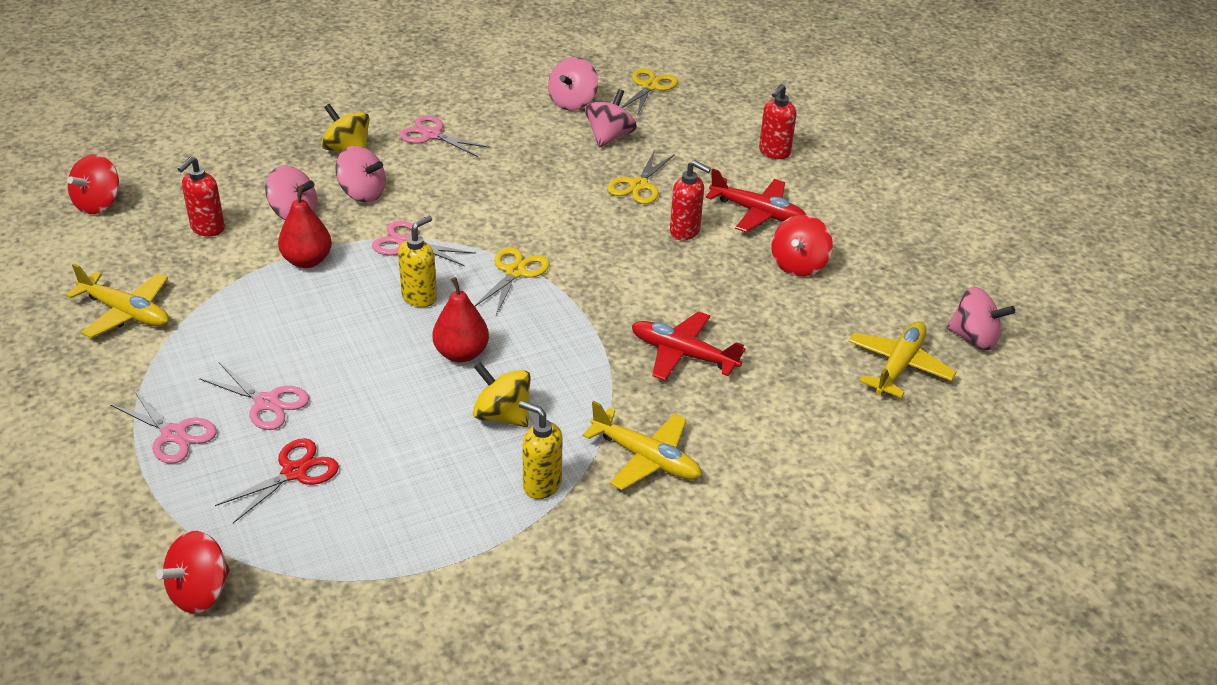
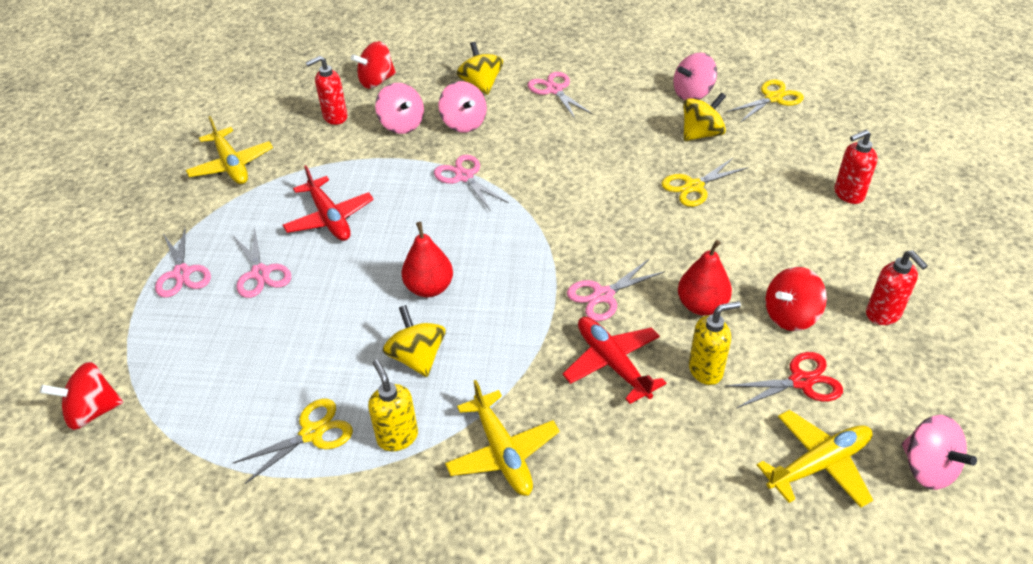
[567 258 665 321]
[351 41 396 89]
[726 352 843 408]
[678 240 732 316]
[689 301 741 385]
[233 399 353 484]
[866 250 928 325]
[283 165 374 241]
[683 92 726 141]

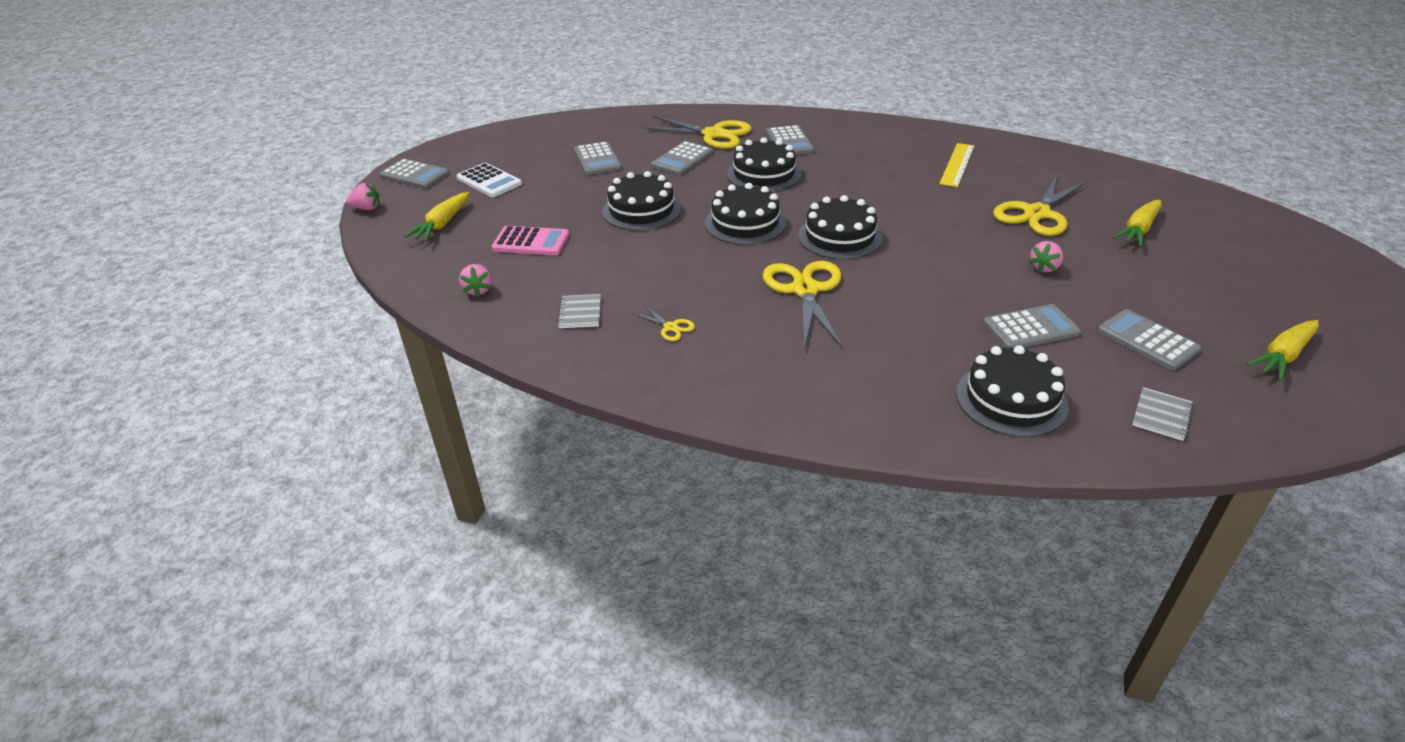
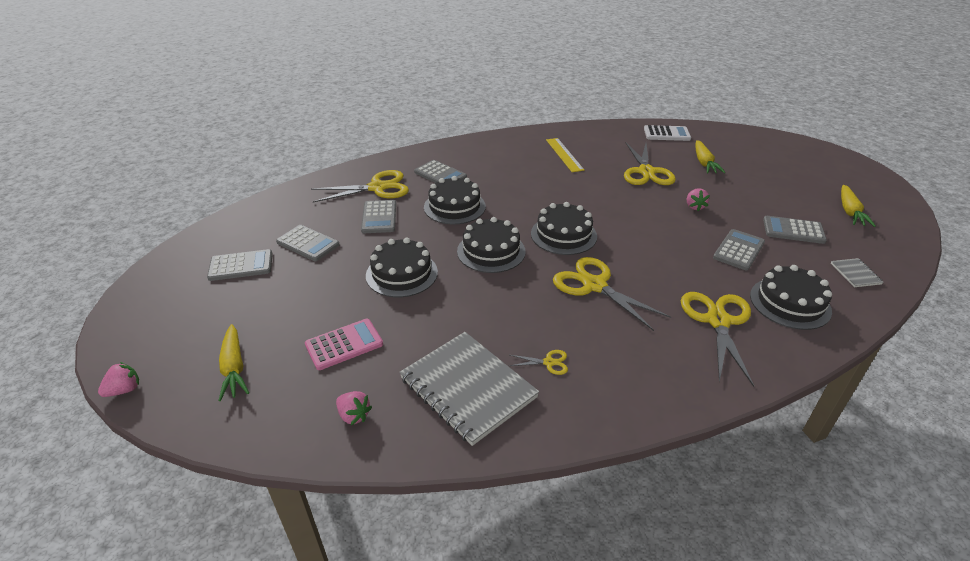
[681 292 754 387]
[207 249 273 281]
[644 125 691 141]
[399 332 539 446]

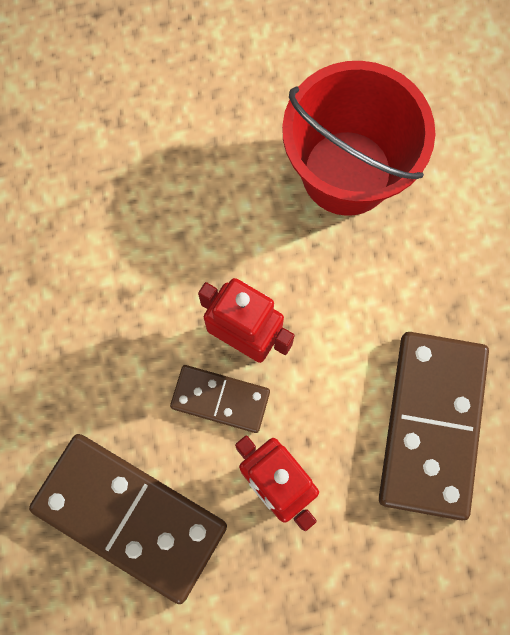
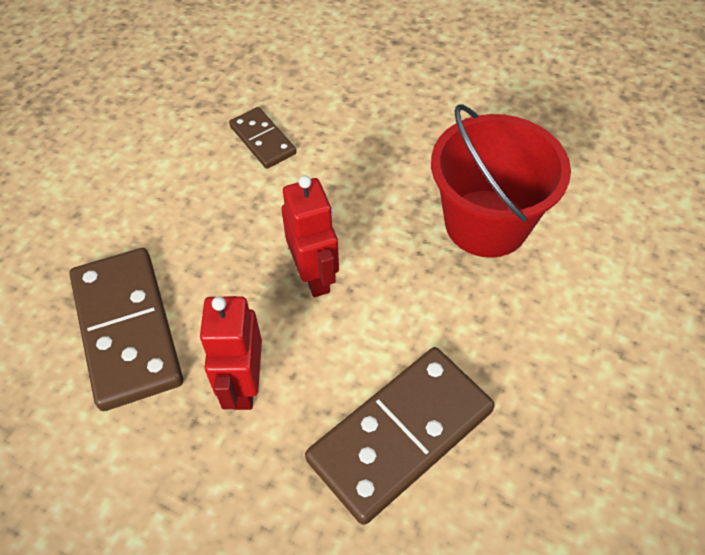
[229 107 296 169]

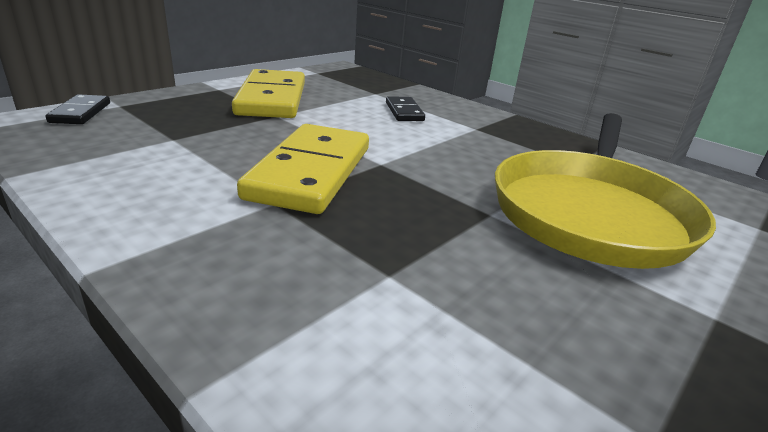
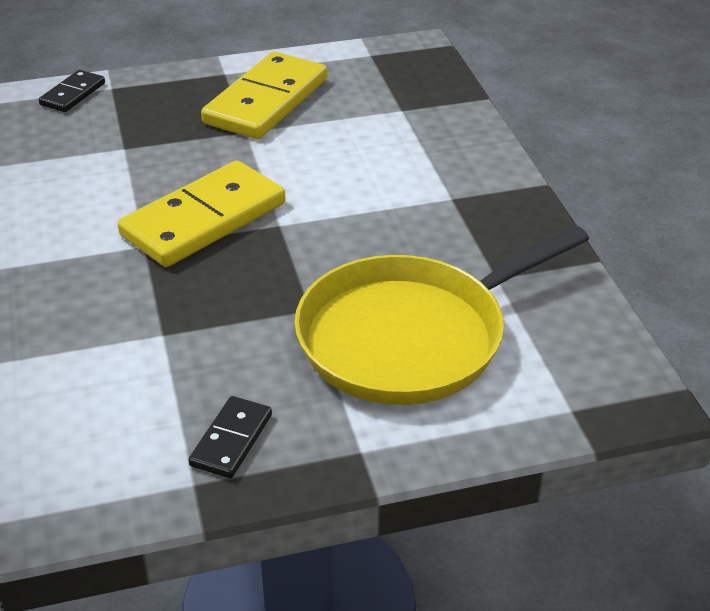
[189 396 272 478]

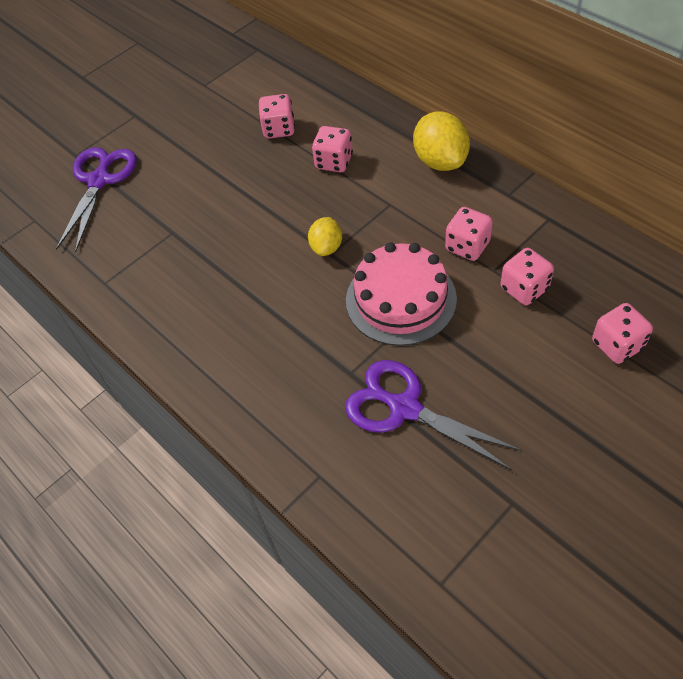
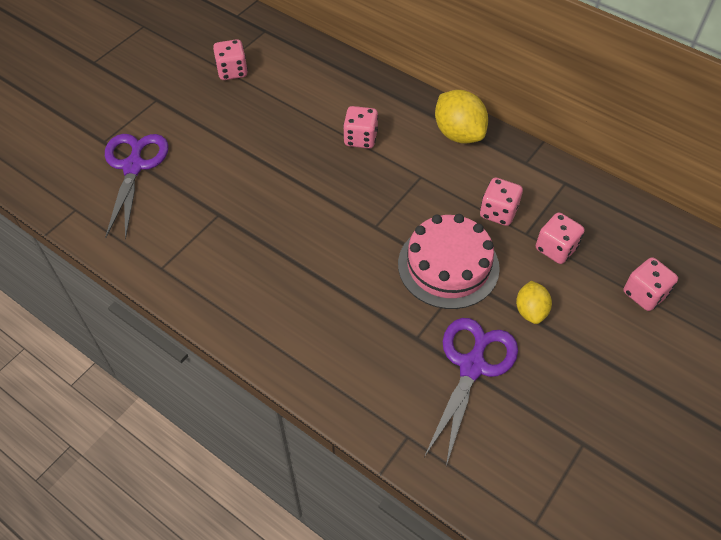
[213 39 248 80]
[516 281 552 324]
[424 318 518 466]

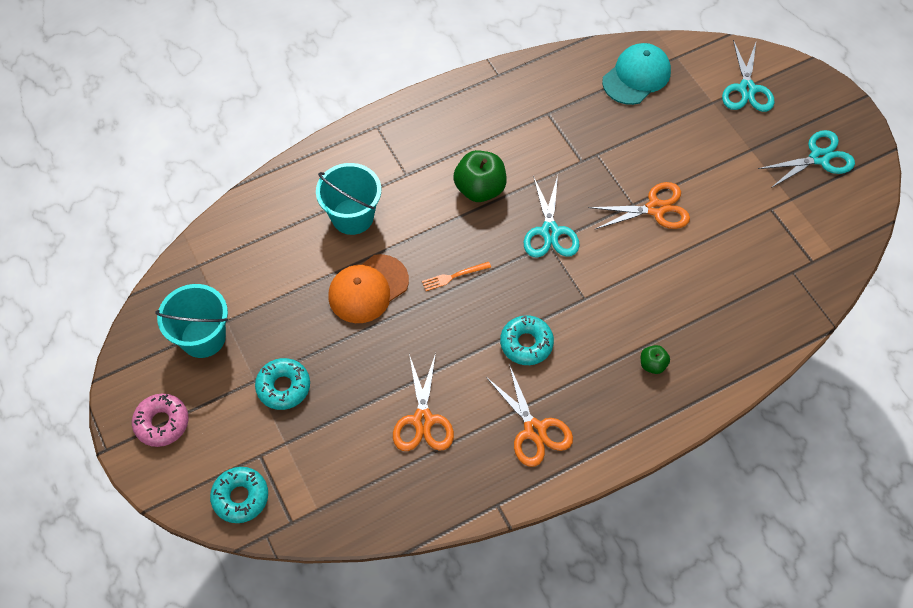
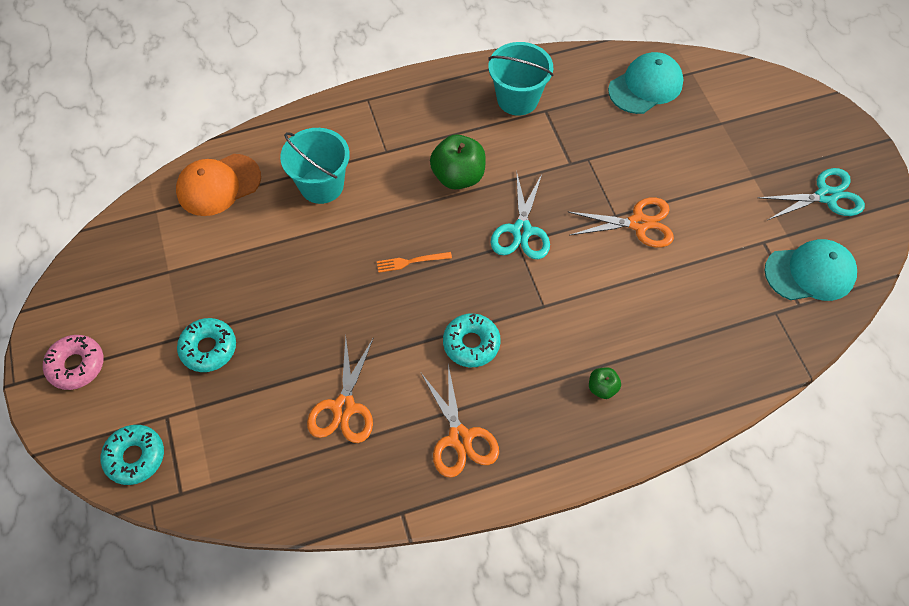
[722 40 775 112] (first image)
[764 239 857 301]
[488 42 553 116]
[176 154 261 216]

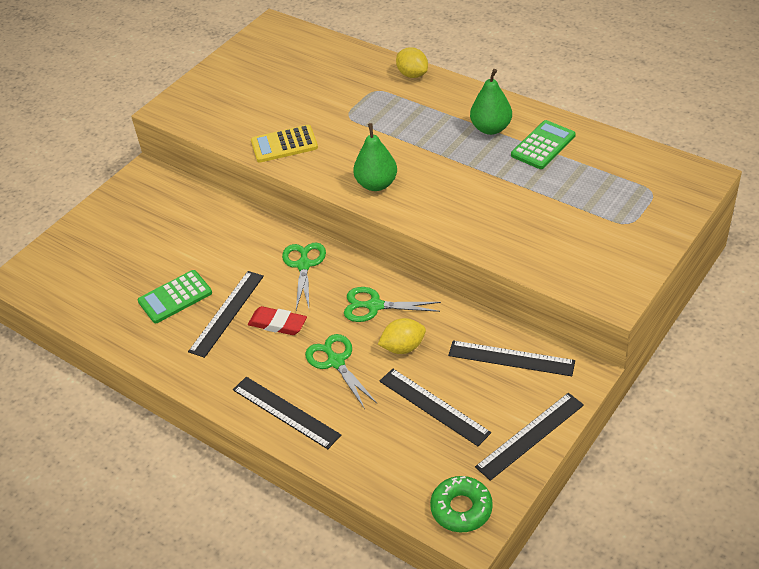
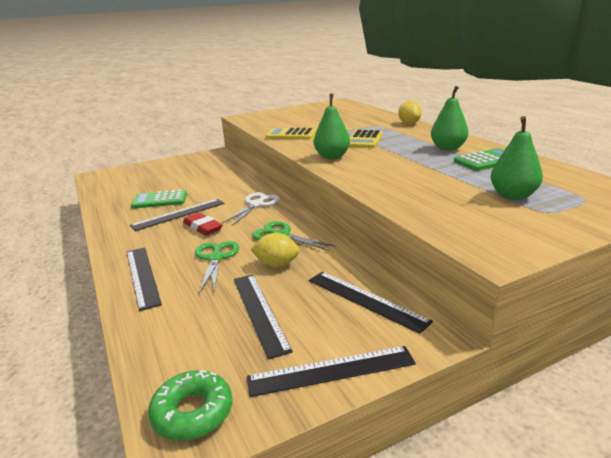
[349 130 383 148]
[491 116 543 200]
[222 193 280 226]

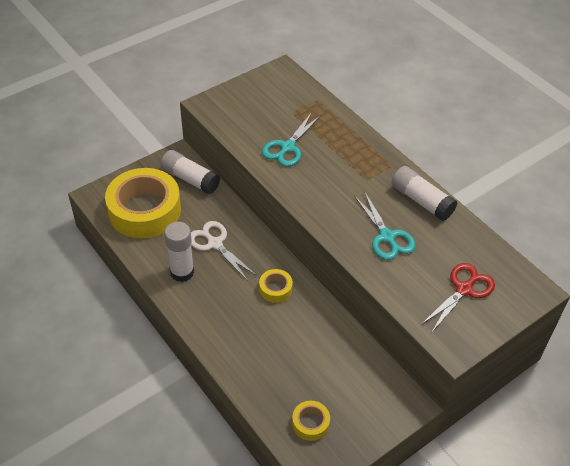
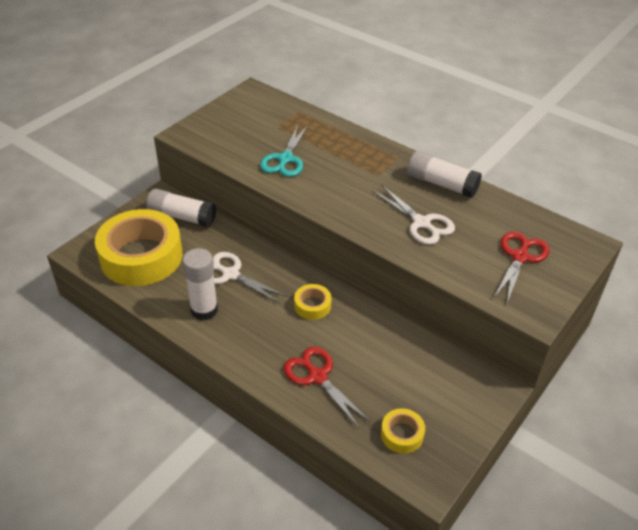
[284 347 371 429]
[372 185 455 245]

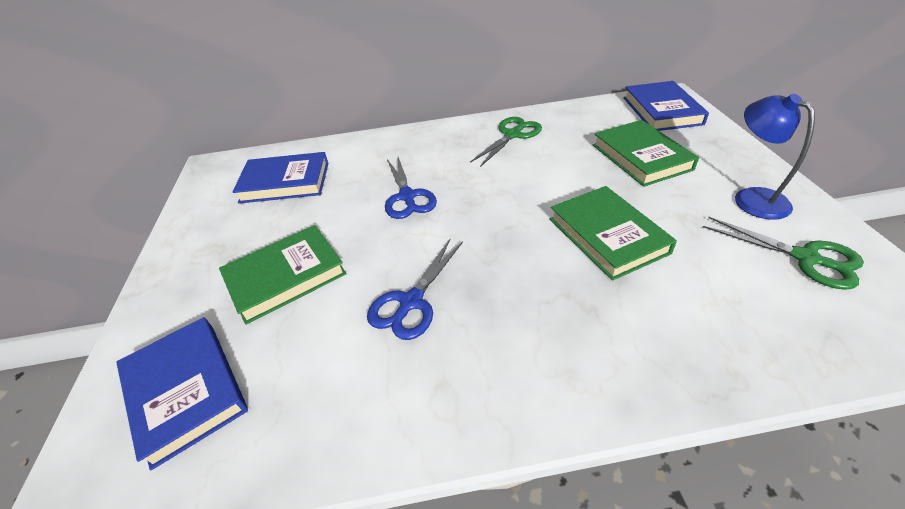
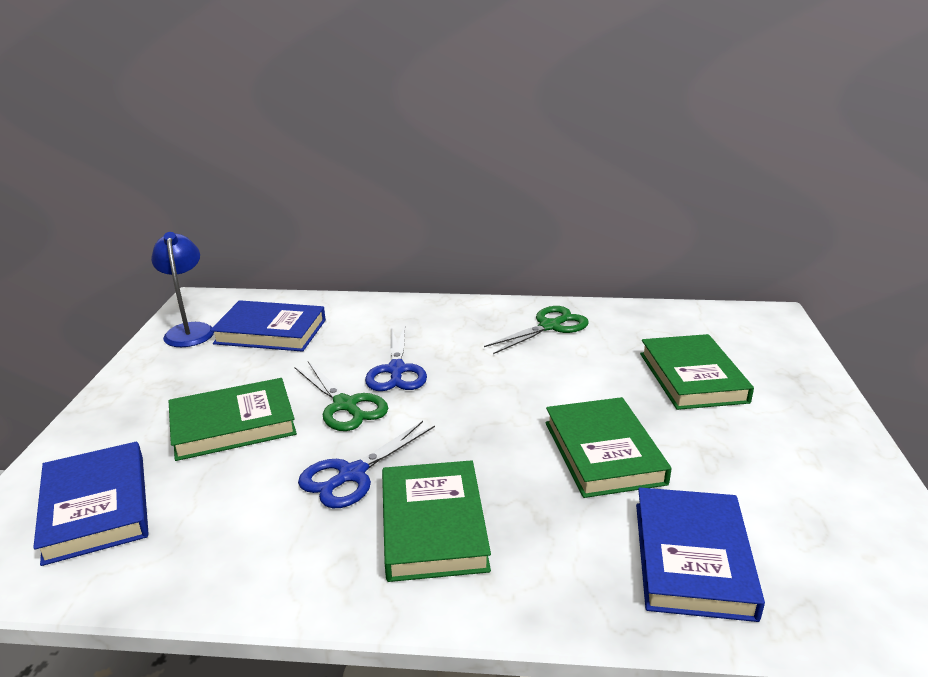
[382 460 491 582]
[636 488 765 622]
[295 361 388 431]
[151 232 214 347]

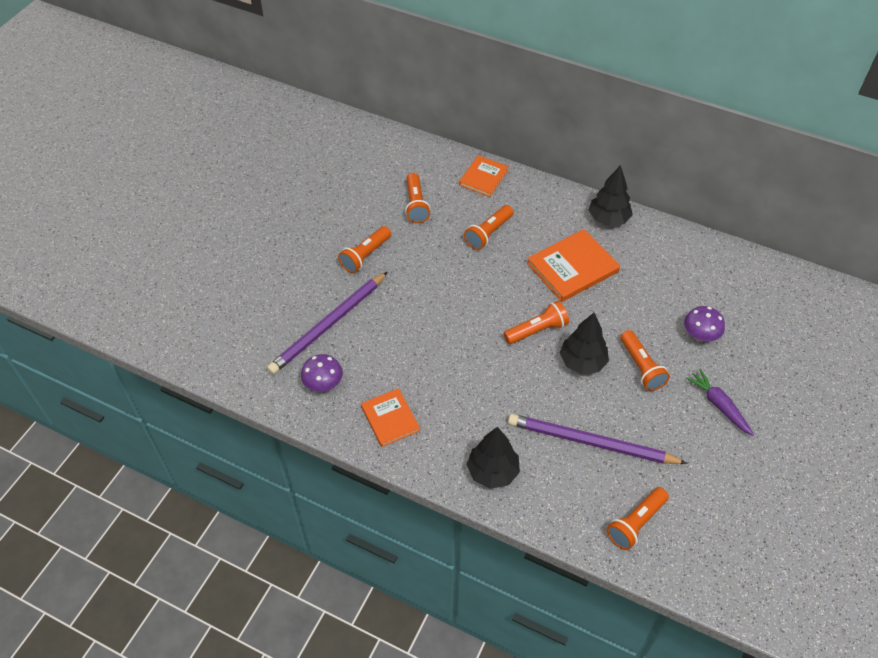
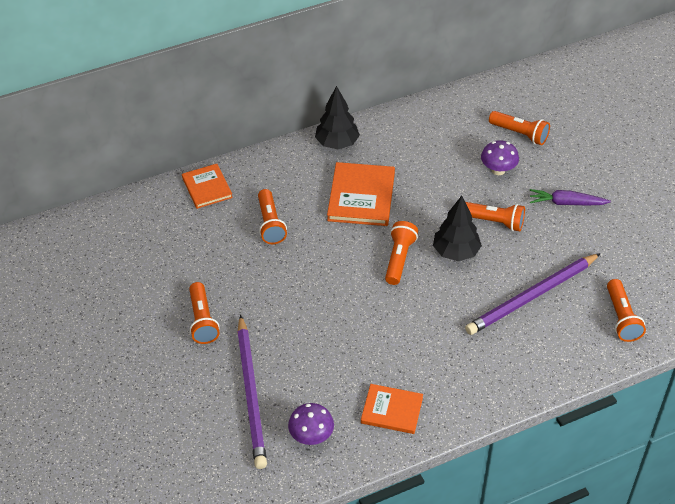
[466 427 520 489] (first image)
[489 111 550 145]

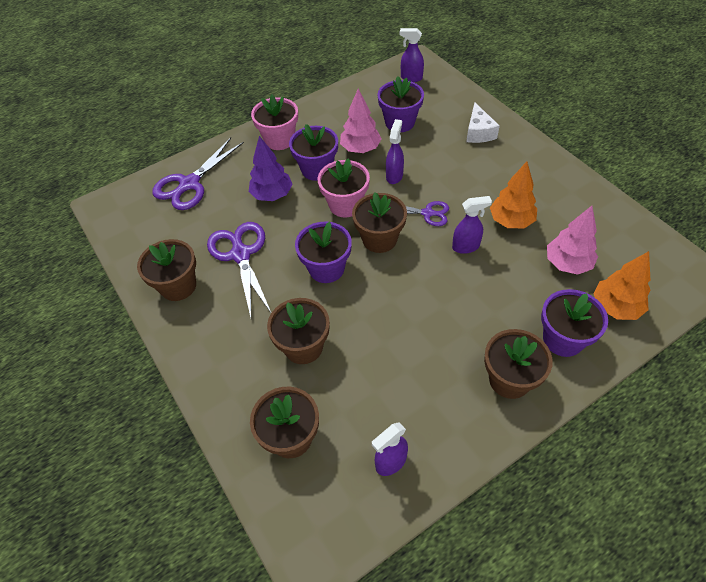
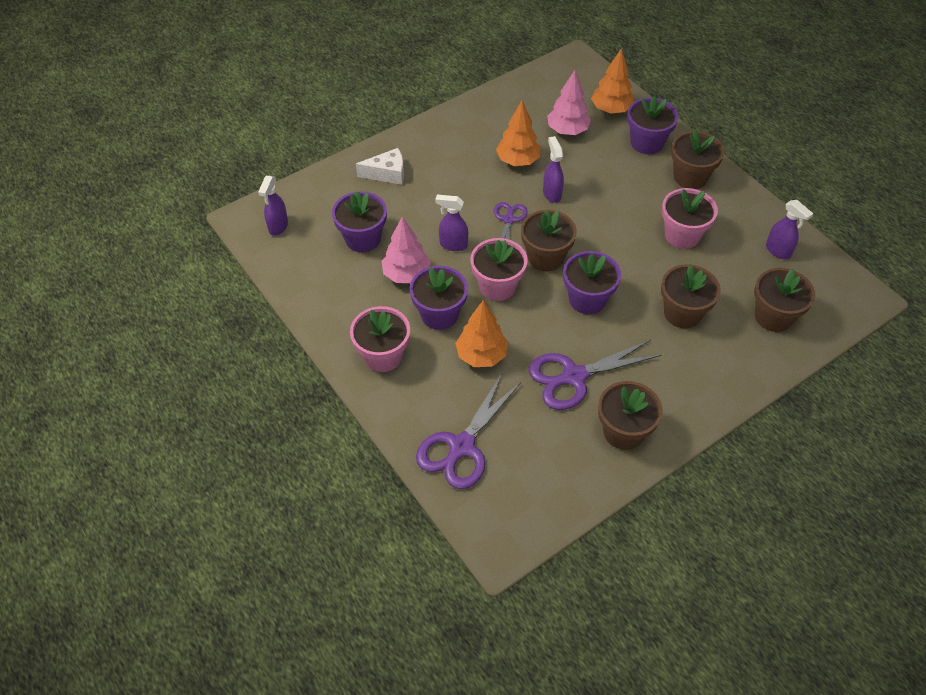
[662 188 718 249]
[455 300 508 367]
[416 374 521 489]

